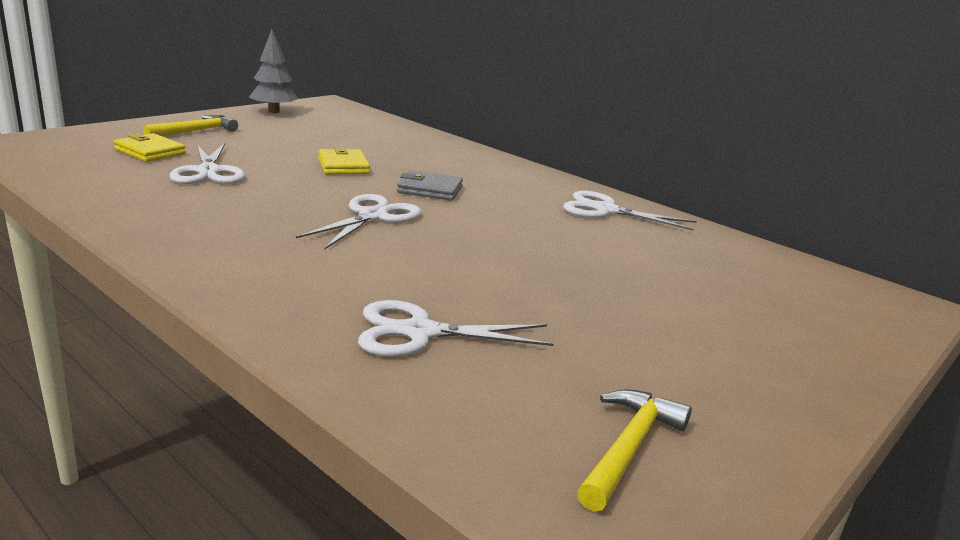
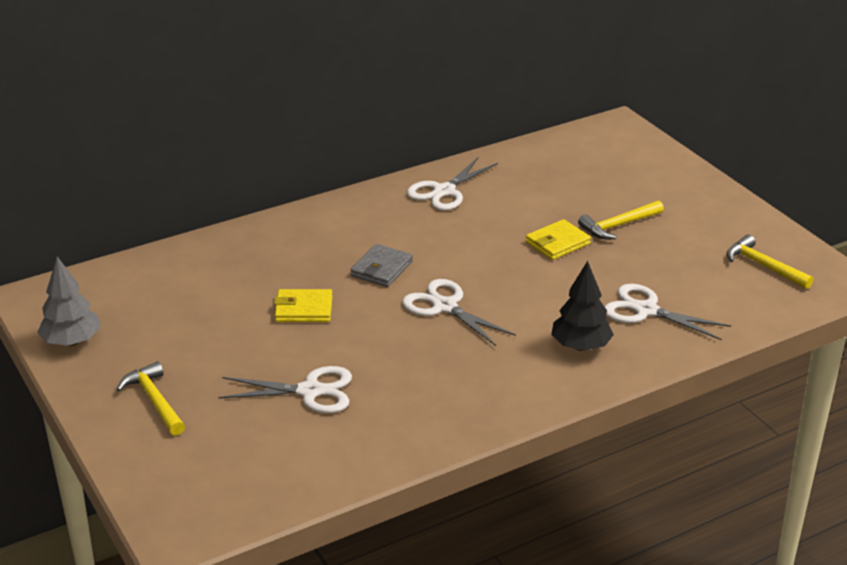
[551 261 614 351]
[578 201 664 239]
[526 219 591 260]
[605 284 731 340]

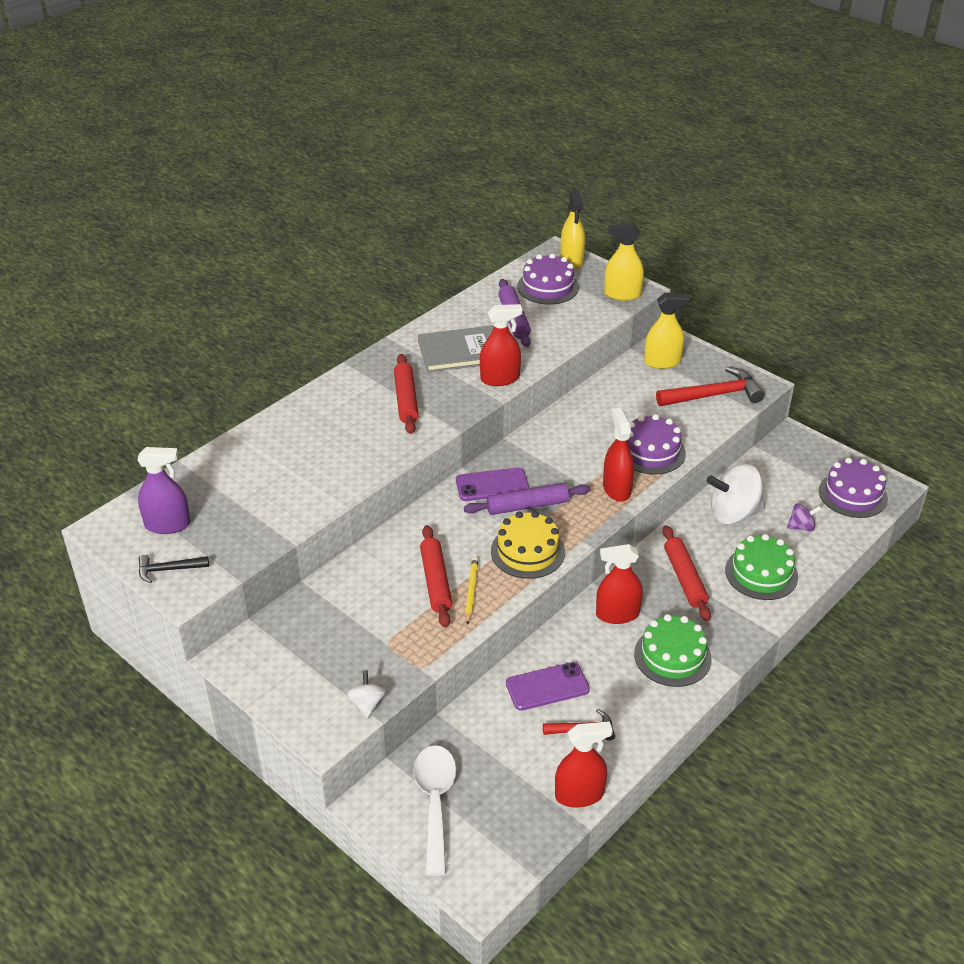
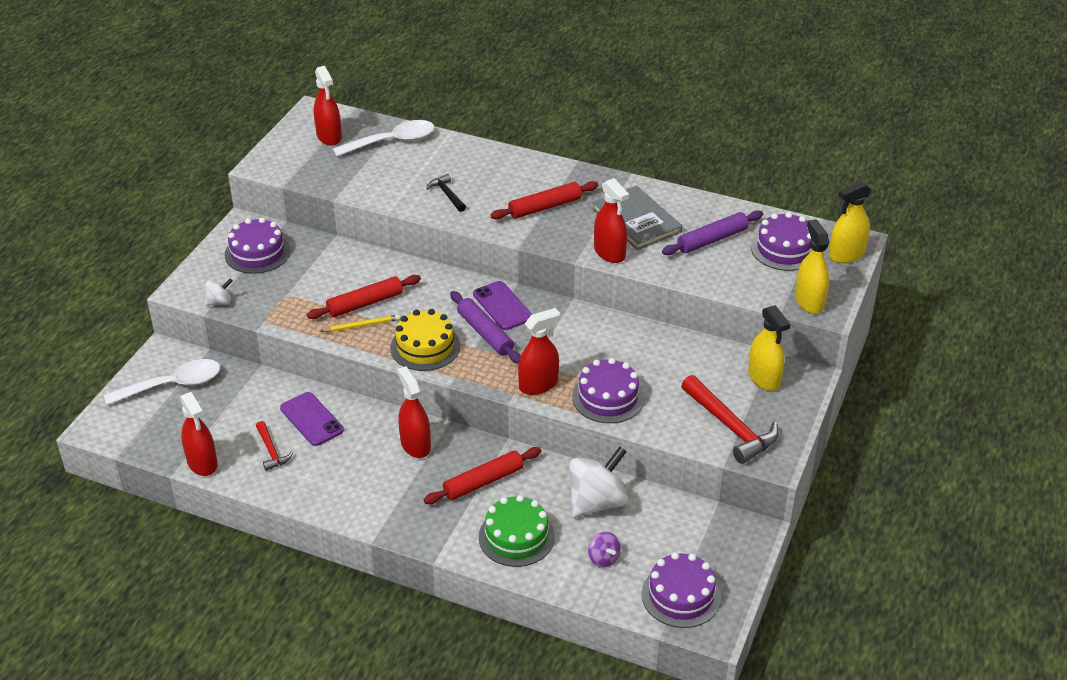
[634 614 712 687] (first image)
[225 217 290 274]
[333 120 435 157]
[426 174 466 212]
[314 66 342 146]
[569 446 628 518]

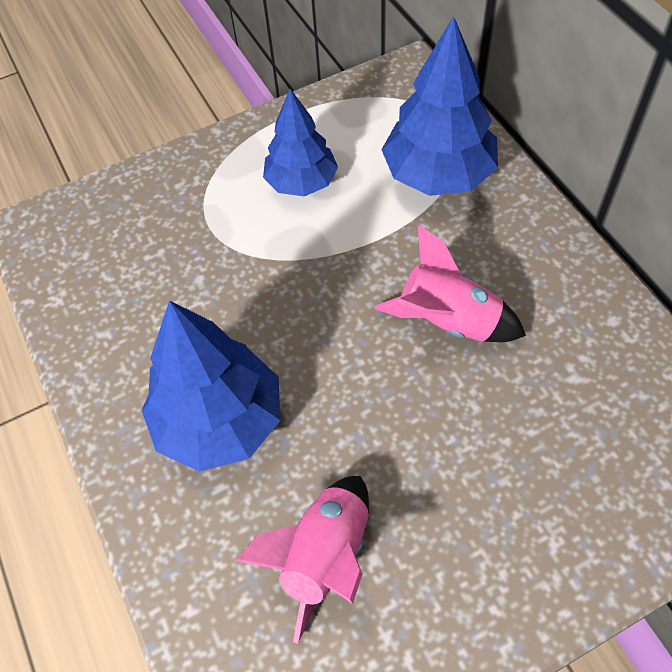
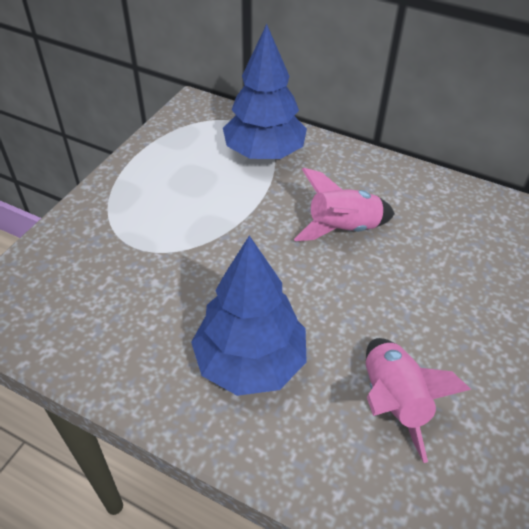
[263 89 338 196] (first image)

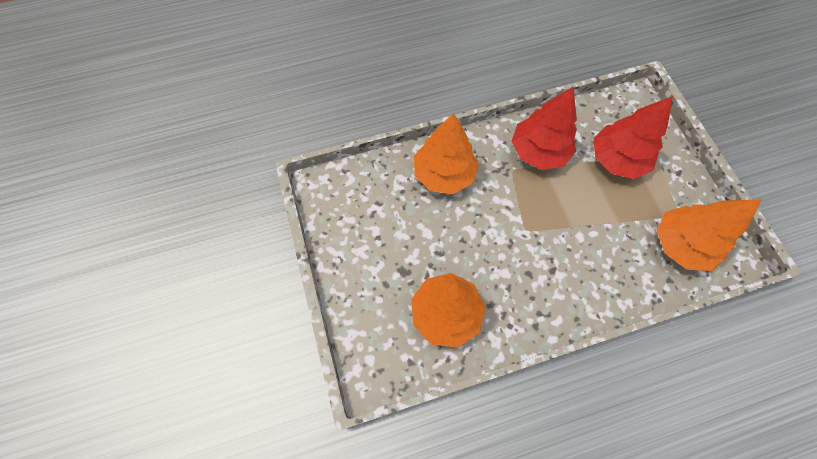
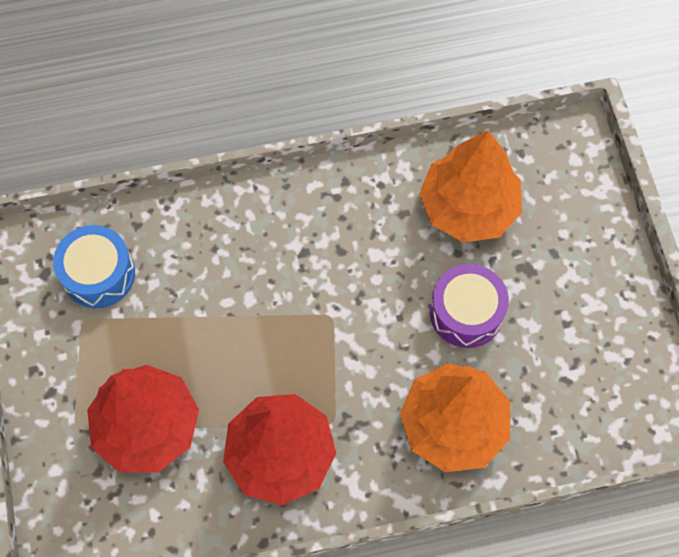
[430 264 509 348]
[53 225 135 308]

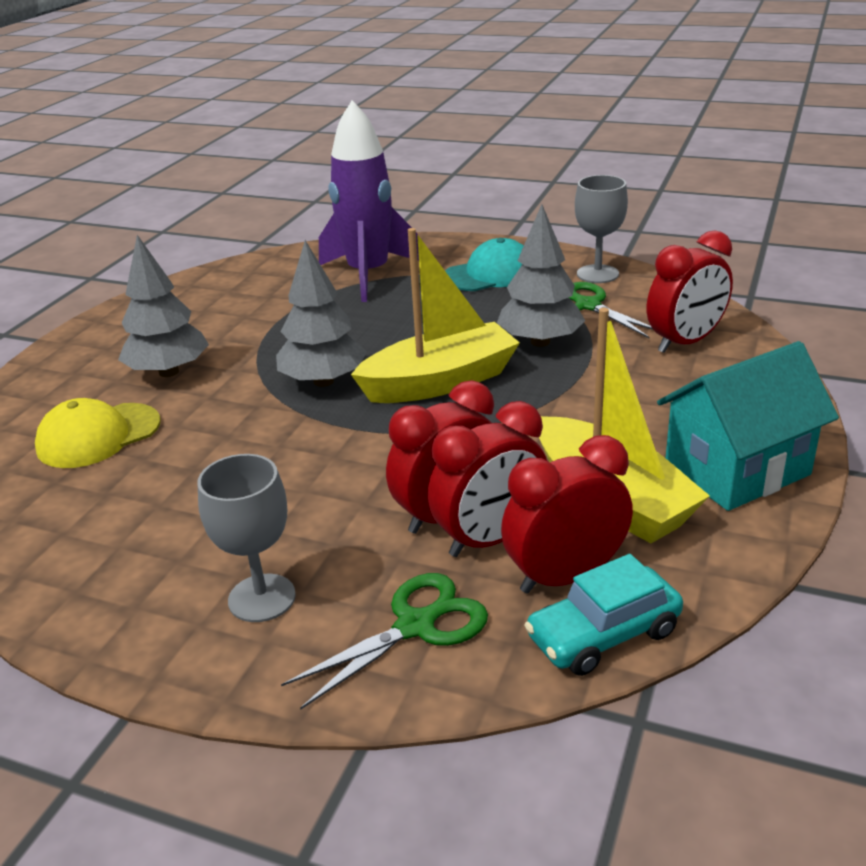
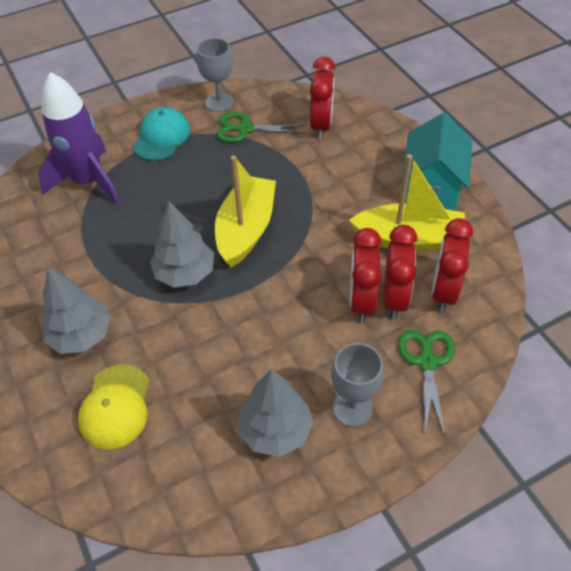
[524 554 683 676] (first image)
[238 369 314 457]

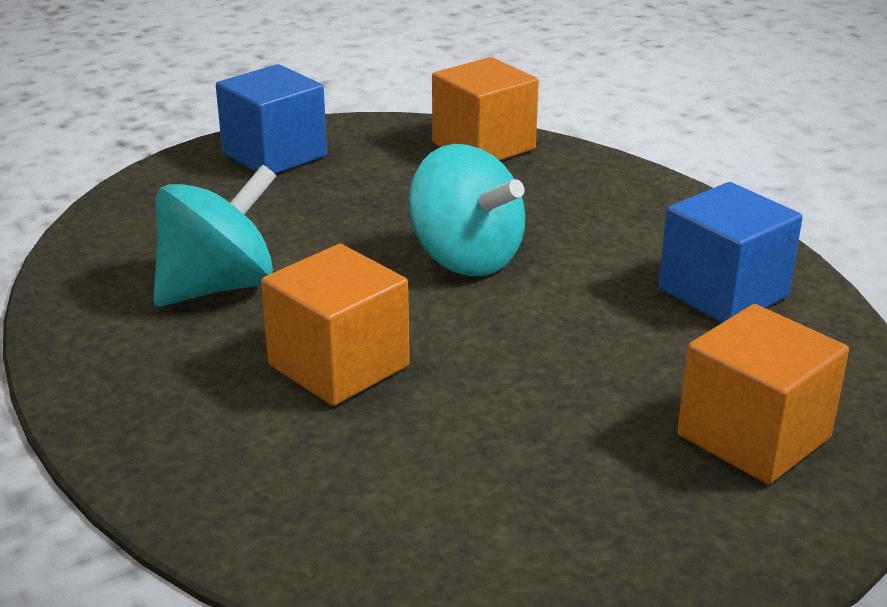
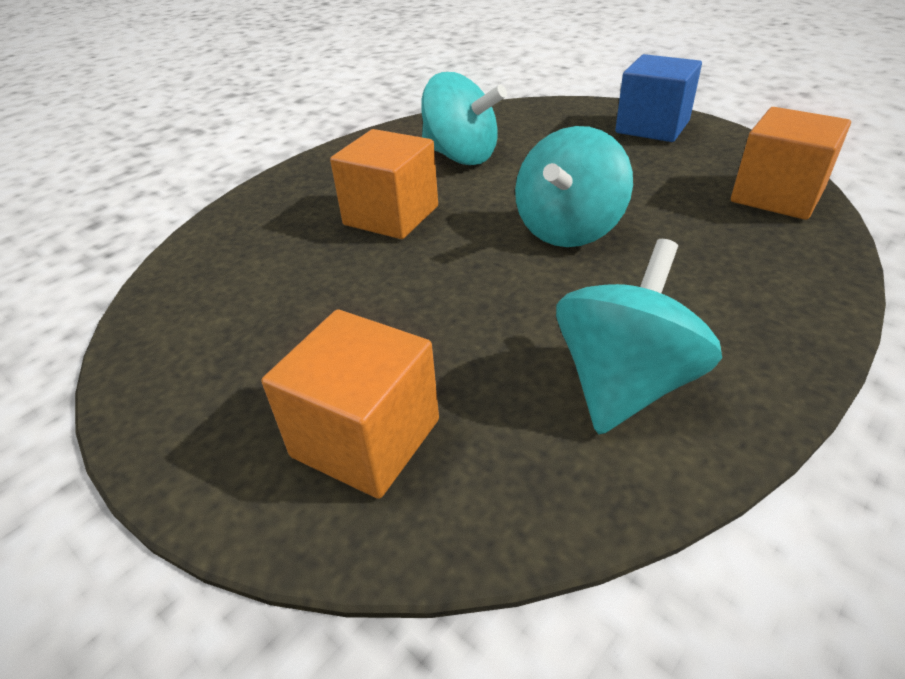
[556 239 722 435]

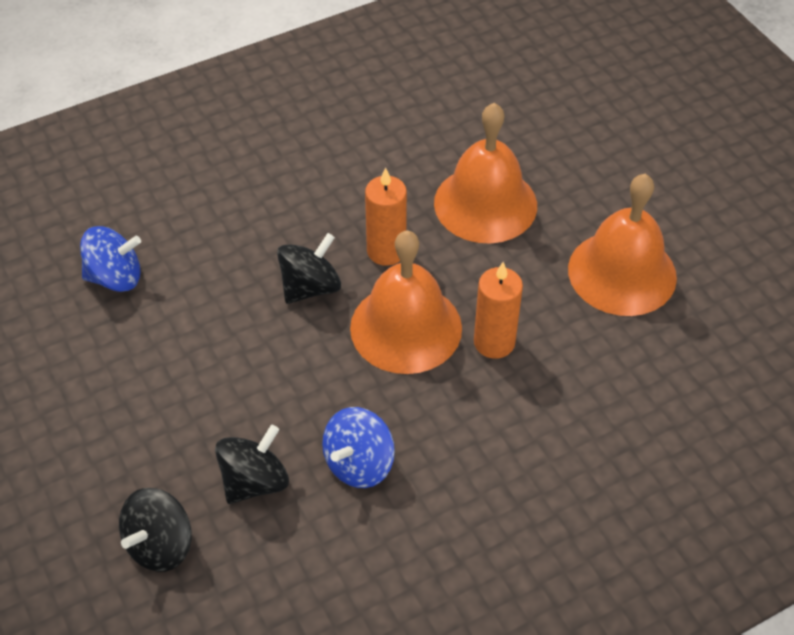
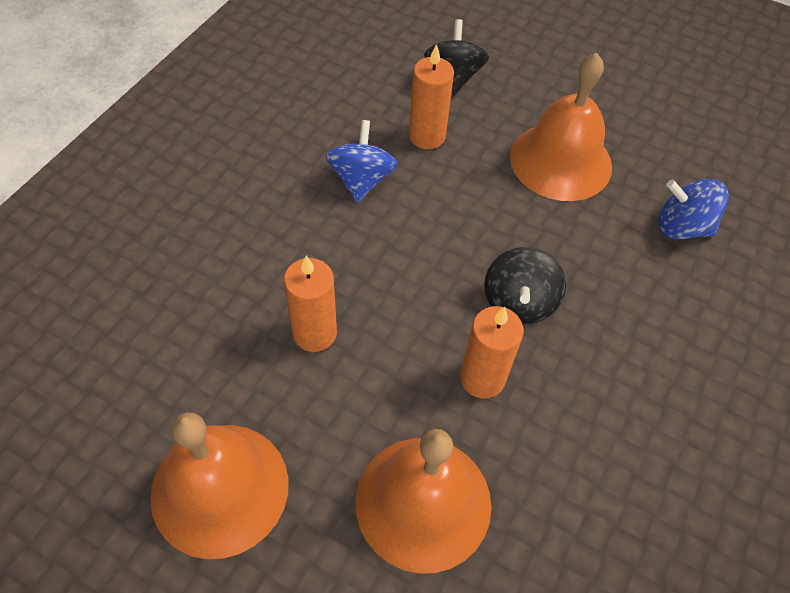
[510 53 612 201]
[409 44 454 149]
[658 179 729 239]

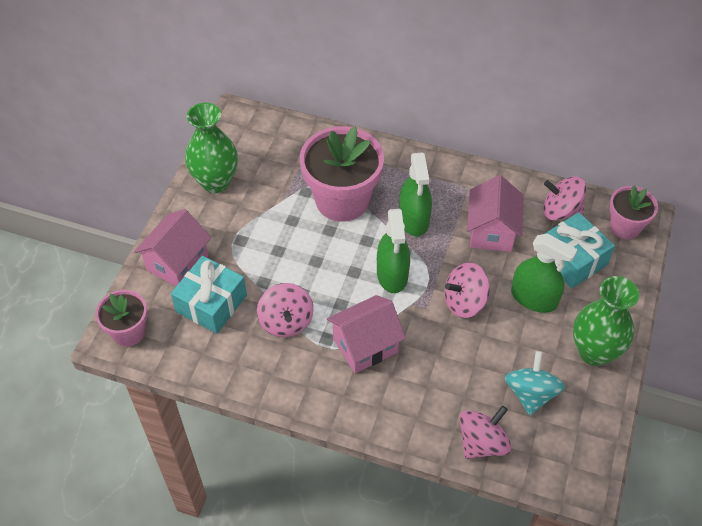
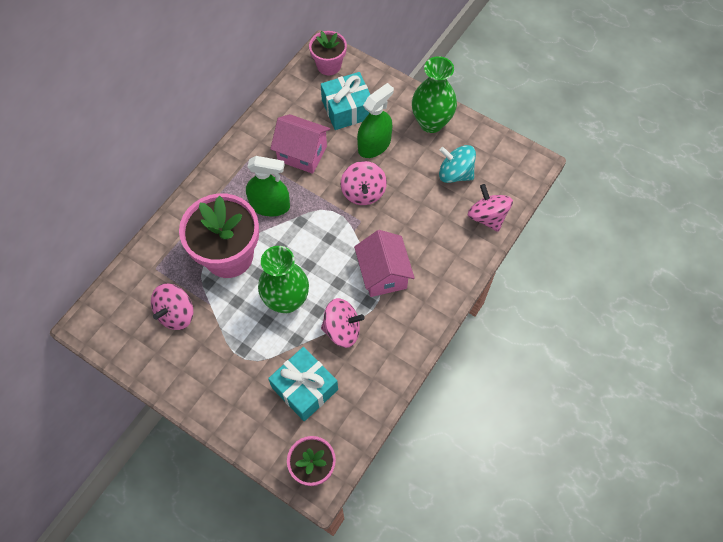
[134 209 211 286] (first image)
[377 209 410 293] (first image)
[258 246 309 313]
[151 284 193 330]

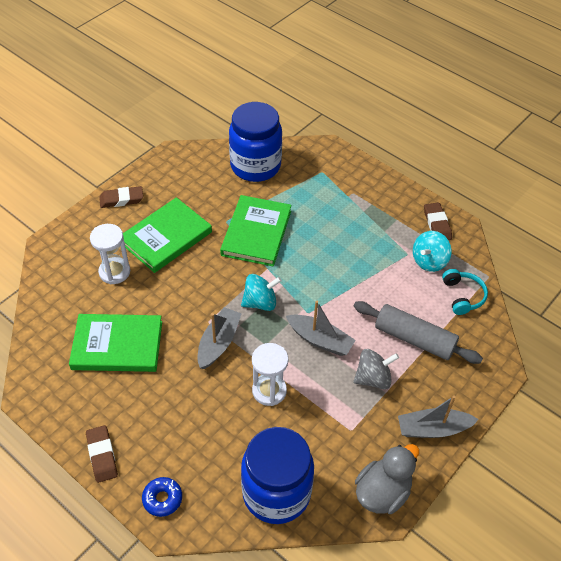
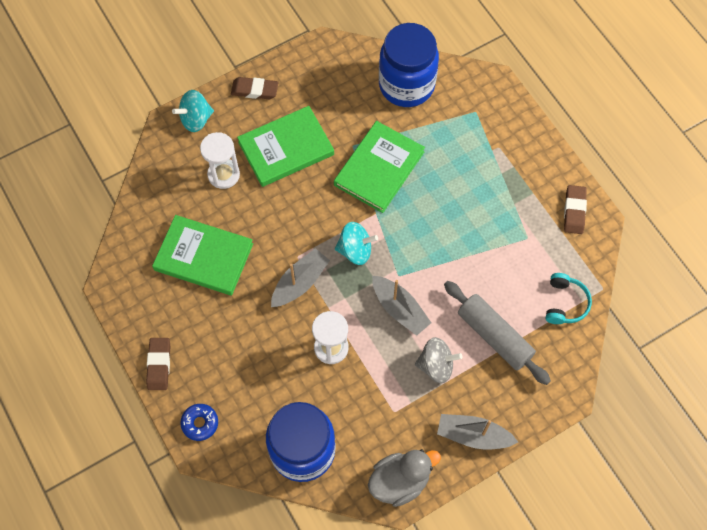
[172 90 214 132]

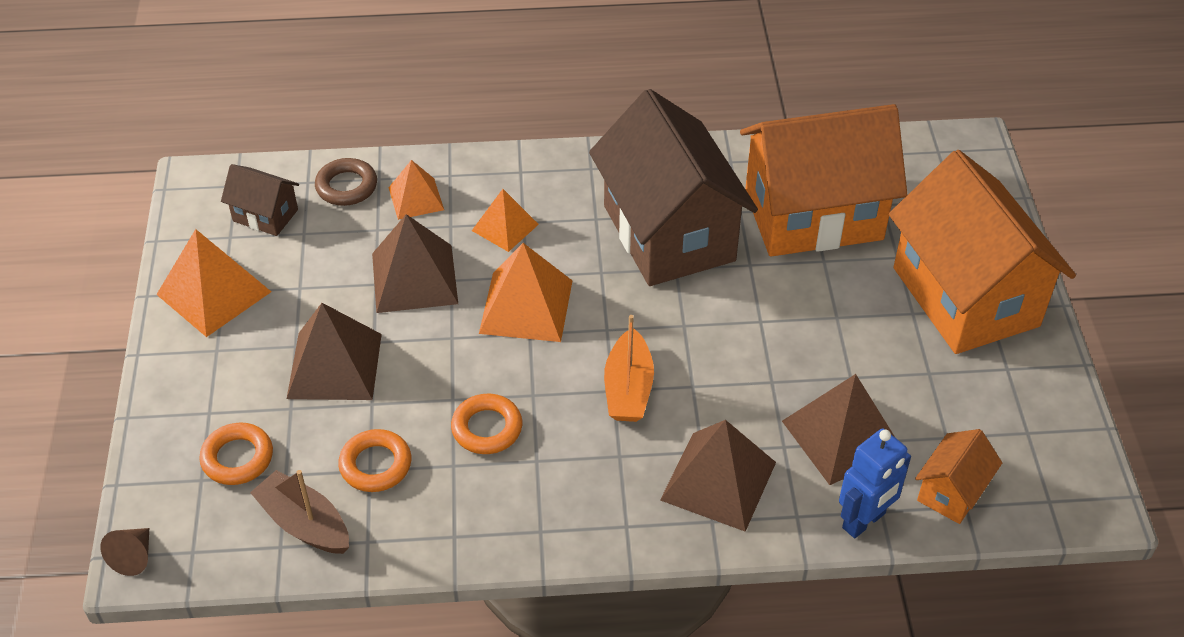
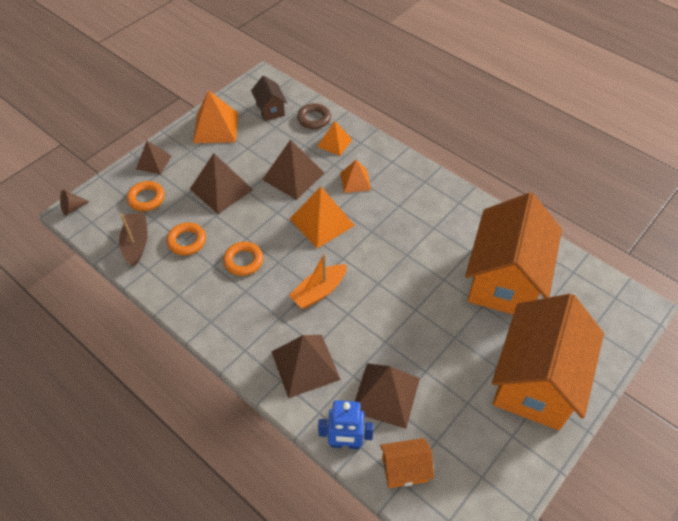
[589 89 758 286] (first image)
[136 141 171 175]
[465 193 562 315]

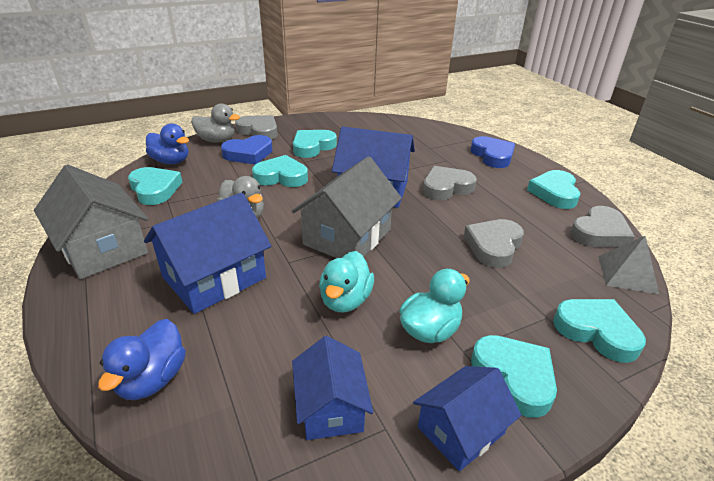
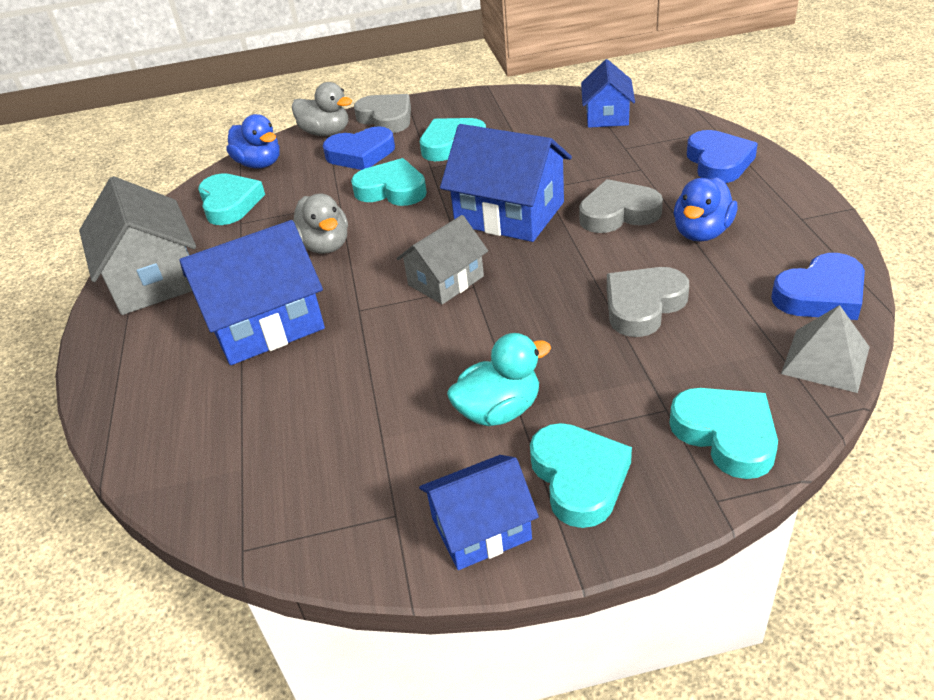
[319 251 374 313] (first image)
[527 170 580 209] (first image)
[674 177 738 242]
[581 59 635 128]
[771 253 865 320]
[397 215 488 304]

